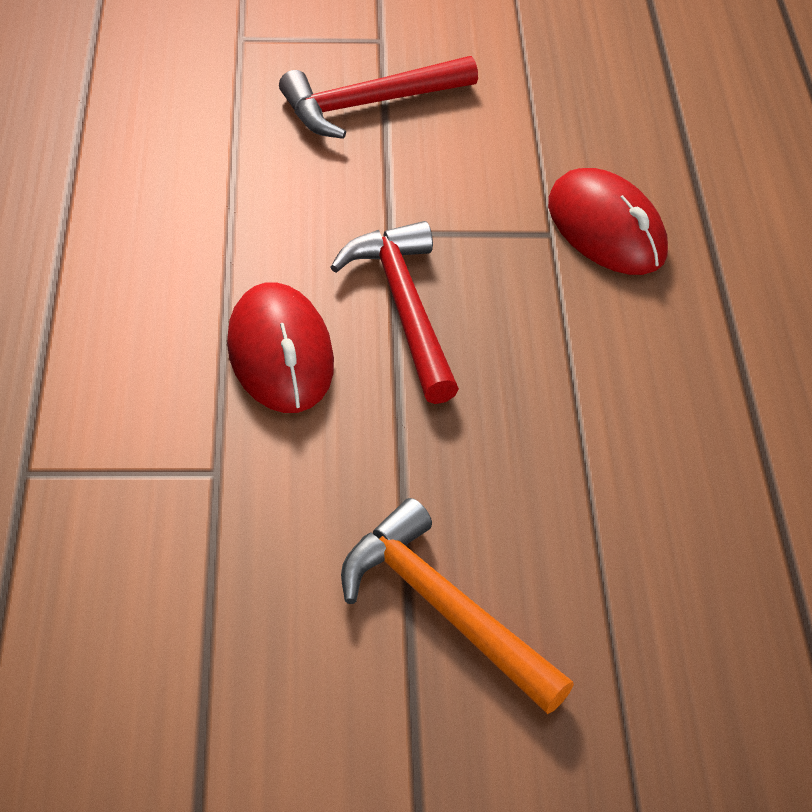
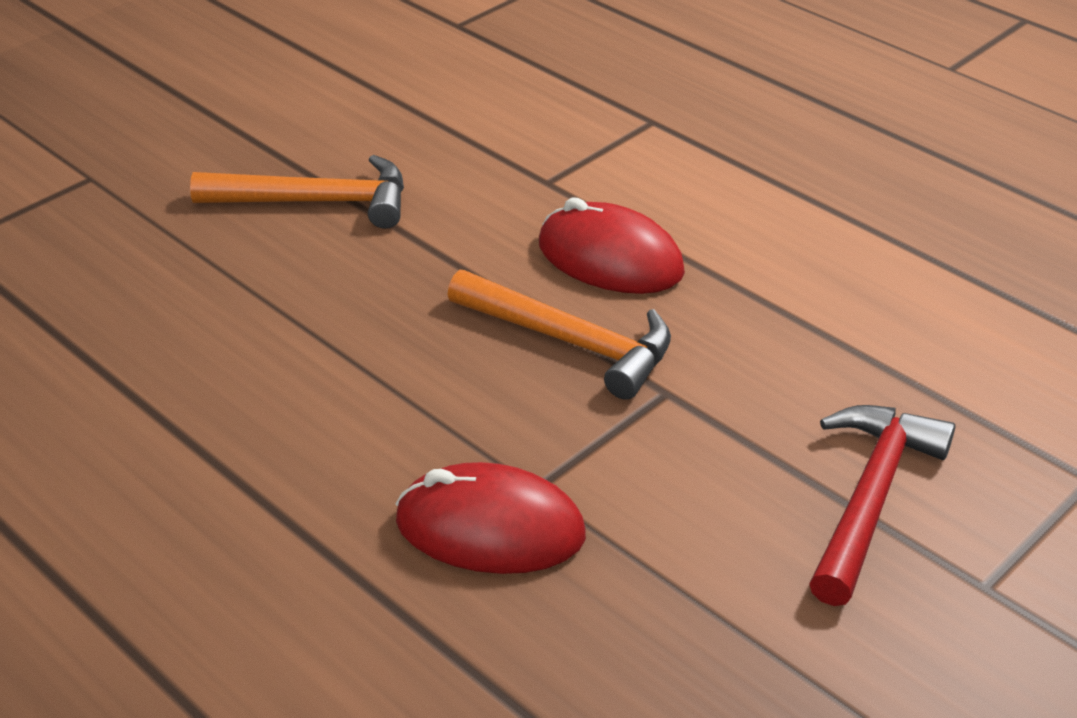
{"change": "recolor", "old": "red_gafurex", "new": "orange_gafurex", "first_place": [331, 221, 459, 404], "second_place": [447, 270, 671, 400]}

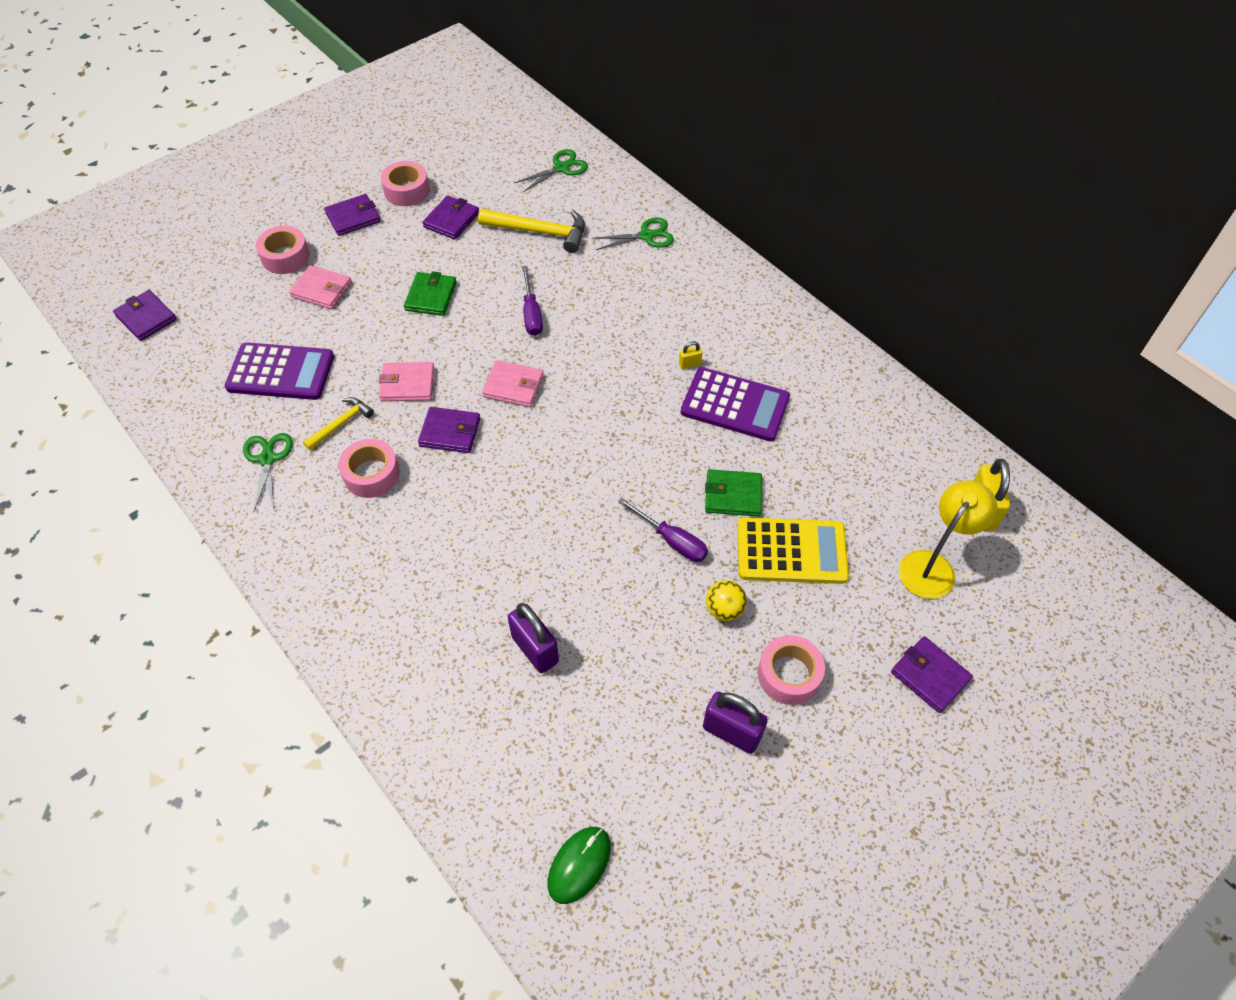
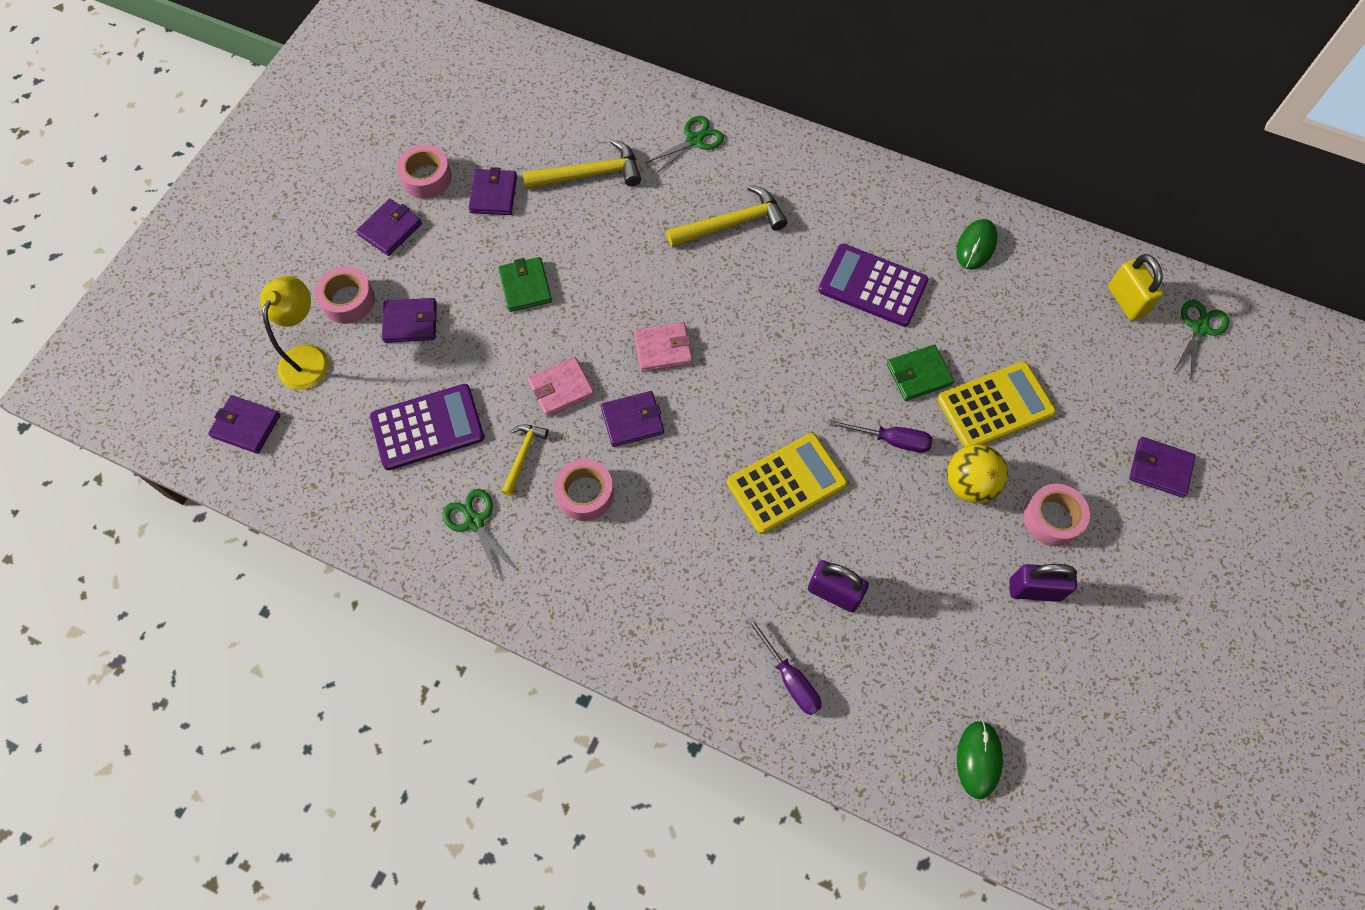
{"change": "recolor", "old": "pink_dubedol", "new": "purple_dubedol", "first_place": [289, 265, 352, 309], "second_place": [382, 298, 437, 343]}
{"change": "move", "old": "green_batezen", "first_place": [514, 149, 588, 192], "second_place": [1174, 300, 1229, 379]}
{"change": "move", "old": "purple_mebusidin", "first_place": [522, 266, 543, 336], "second_place": [747, 617, 822, 715]}
{"change": "delete", "old": "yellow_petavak", "first_place": [679, 341, 702, 369]}
{"change": "rotate", "old": "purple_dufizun", "first_place": [681, 367, 790, 441], "second_place": [818, 244, 928, 327], "degrees": -150}
{"change": "resize", "old": "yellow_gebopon", "first_place": [706, 580, 747, 621], "second_place": [947, 444, 1008, 503], "factor": 1.52}
{"change": "move", "old": "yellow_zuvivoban", "first_place": [899, 480, 997, 599], "second_place": [260, 276, 329, 390]}
{"change": "insert", "new": "yellow_gafurex", "second_place": [667, 185, 787, 247]}
{"change": "insert", "new": "yellow_dufizun", "second_place": [727, 433, 847, 534]}
{"change": "insert", "new": "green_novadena", "second_place": [956, 219, 998, 270]}

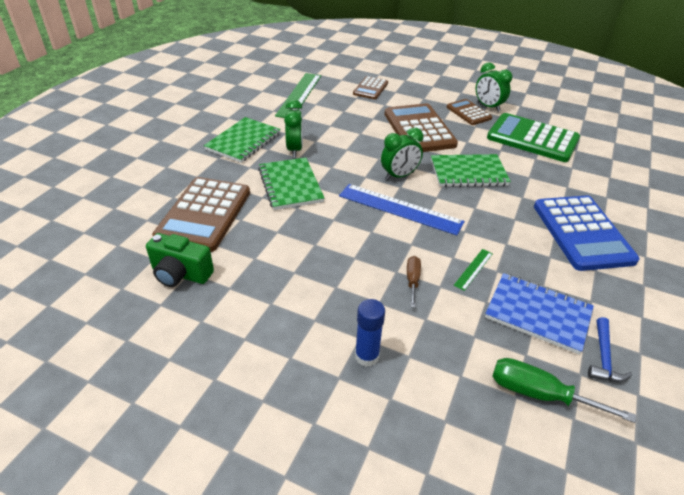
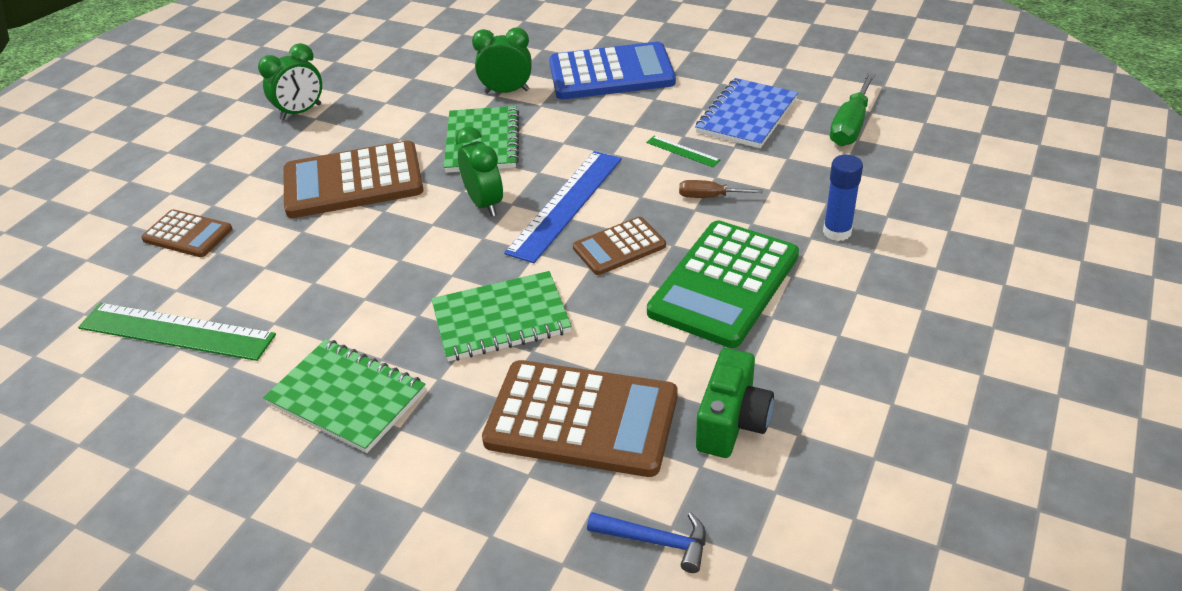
{"change": "move", "old": "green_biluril", "first_place": [284, 99, 303, 157], "second_place": [472, 27, 532, 94]}
{"change": "move", "old": "brown_dufizun", "first_place": [446, 99, 492, 125], "second_place": [573, 217, 666, 275]}
{"change": "move", "old": "green_dufizun", "first_place": [487, 113, 580, 162], "second_place": [647, 220, 799, 348]}
{"change": "move", "old": "blue_gafurex", "first_place": [588, 317, 632, 382], "second_place": [587, 512, 706, 573]}

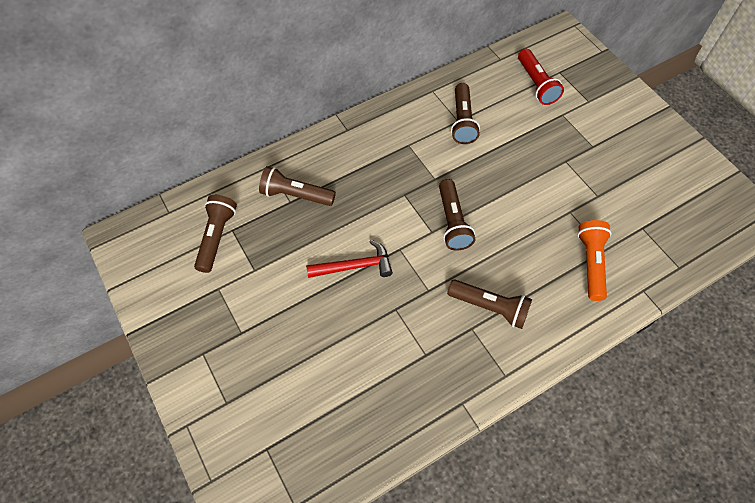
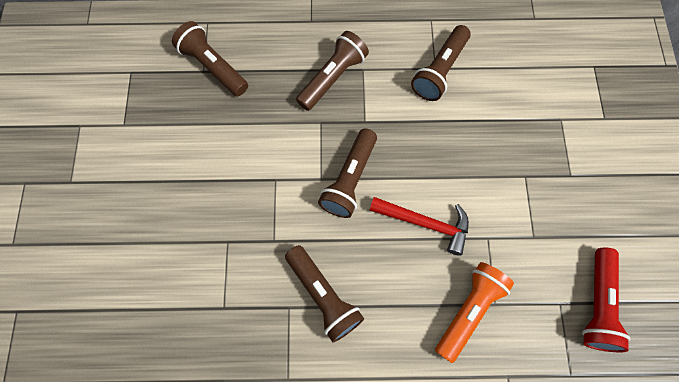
{"change": "move", "old": "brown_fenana", "first_place": [194, 195, 237, 273], "second_place": [296, 31, 369, 111]}
{"change": "move", "old": "red_gafurex", "first_place": [306, 240, 393, 278], "second_place": [369, 197, 469, 256]}
{"change": "move", "old": "red_fenana", "first_place": [518, 49, 564, 105], "second_place": [582, 248, 631, 352]}

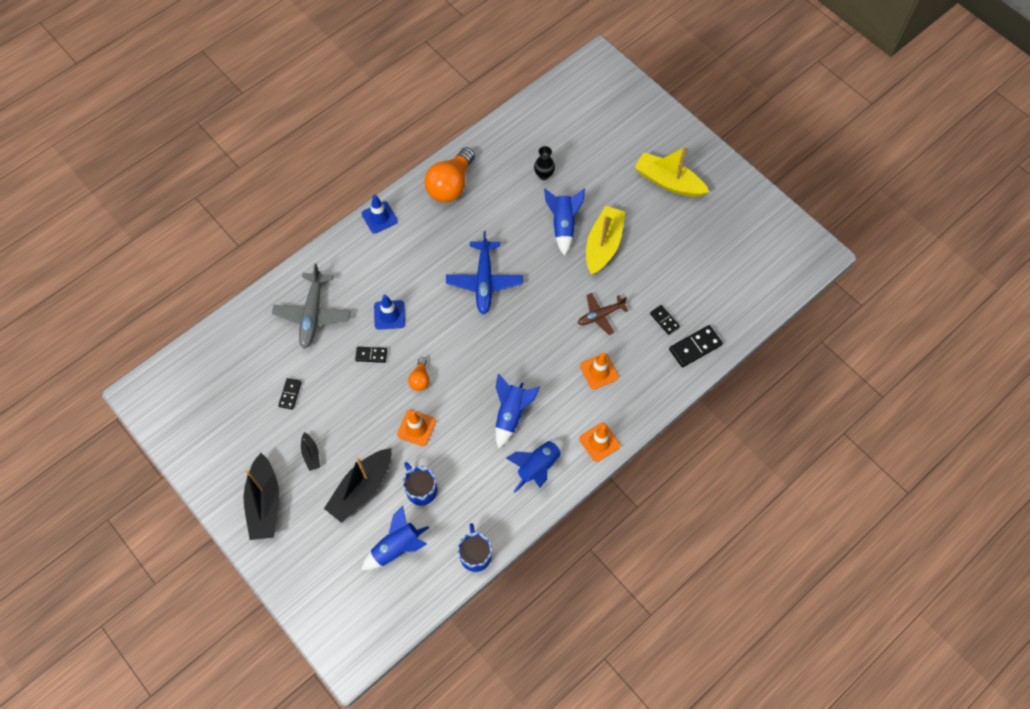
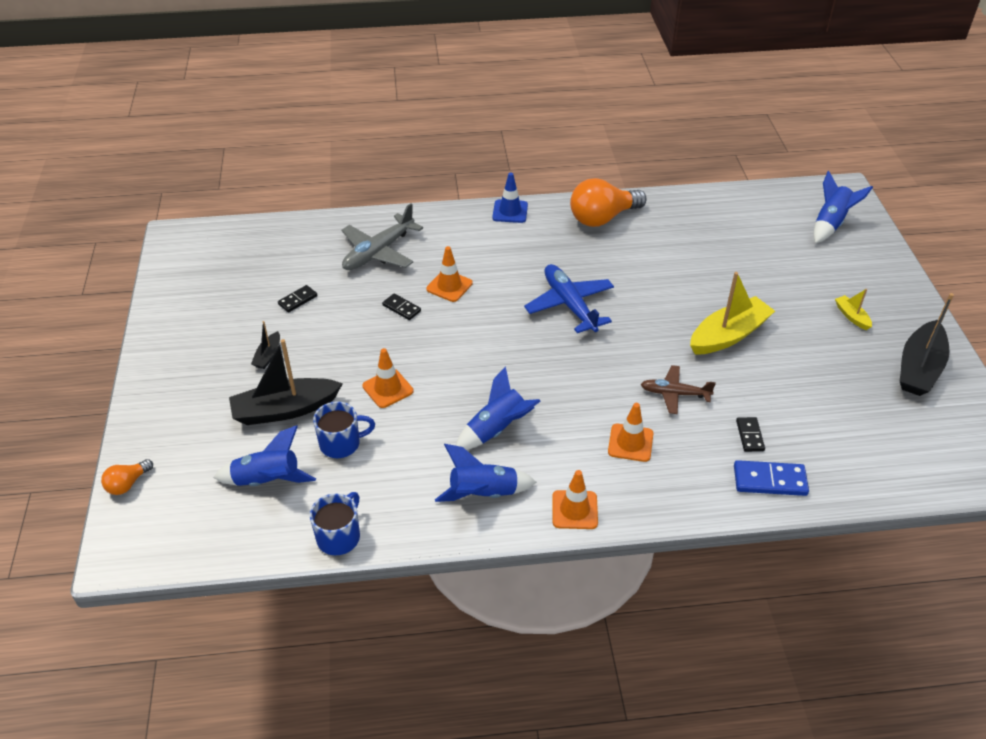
{"change": "move", "old": "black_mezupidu", "first_place": [244, 453, 279, 540], "second_place": [900, 293, 954, 396]}
{"change": "recolor", "old": "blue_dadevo", "new": "orange_dadevo", "first_place": [374, 295, 405, 330], "second_place": [426, 246, 473, 302]}
{"change": "rotate", "old": "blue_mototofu", "first_place": [403, 462, 437, 506], "second_place": [313, 401, 375, 458], "degrees": 75}
{"change": "move", "old": "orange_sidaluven", "first_place": [408, 357, 430, 391], "second_place": [101, 459, 153, 495]}
{"change": "rotate", "old": "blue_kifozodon", "first_place": [446, 231, 523, 315], "second_place": [524, 264, 614, 333], "degrees": 120}
{"change": "delete", "old": "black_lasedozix", "first_place": [534, 146, 555, 180]}
{"change": "move", "old": "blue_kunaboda", "first_place": [544, 189, 585, 256], "second_place": [813, 171, 873, 243]}
{"change": "resize", "old": "yellow_mezupidu", "first_place": [635, 146, 709, 197], "second_place": [835, 289, 872, 330], "factor": 0.48}
{"change": "recolor", "old": "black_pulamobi", "new": "blue_pulamobi", "first_place": [669, 325, 723, 367], "second_place": [734, 460, 809, 496]}

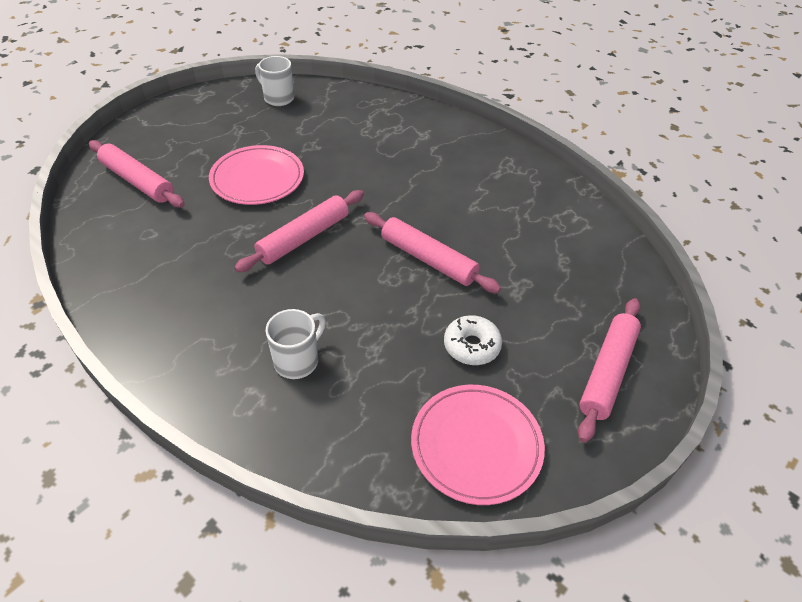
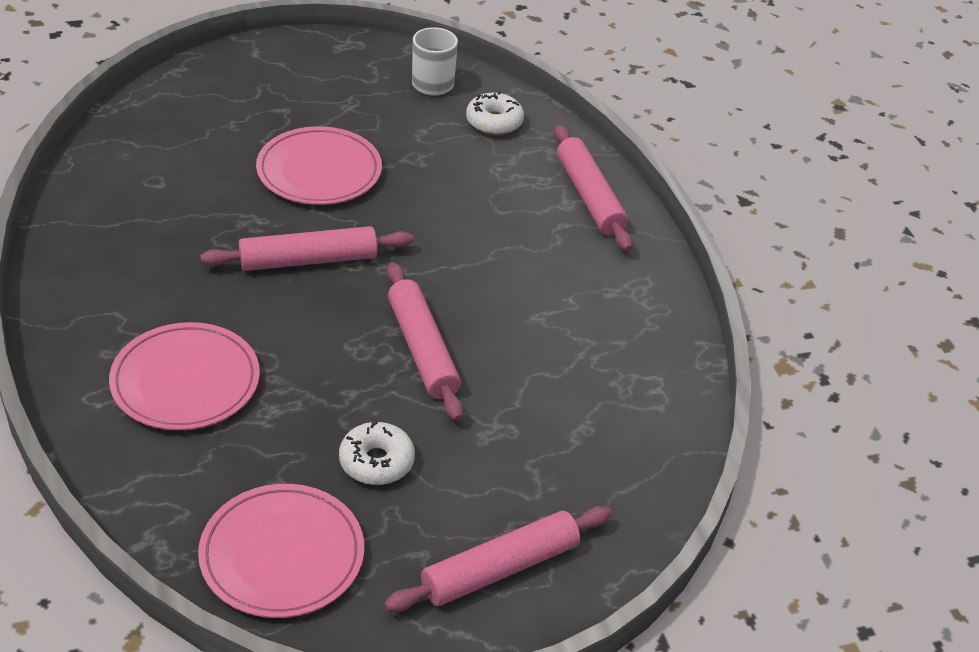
{"change": "move", "old": "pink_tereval", "first_place": [89, 140, 185, 207], "second_place": [554, 125, 633, 251]}
{"change": "replace", "old": "white_mototofu", "new": "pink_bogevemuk", "first_place": [266, 309, 326, 379], "second_place": [109, 322, 260, 430]}
{"change": "insert", "new": "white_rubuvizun", "second_place": [466, 91, 524, 135]}

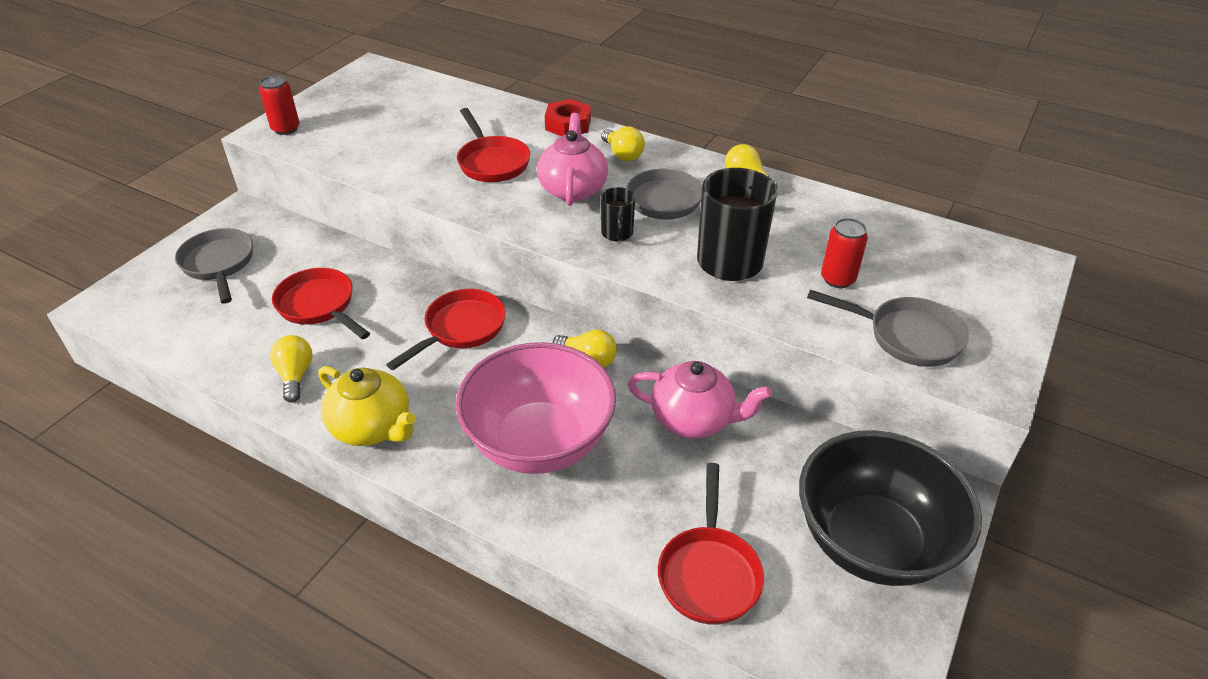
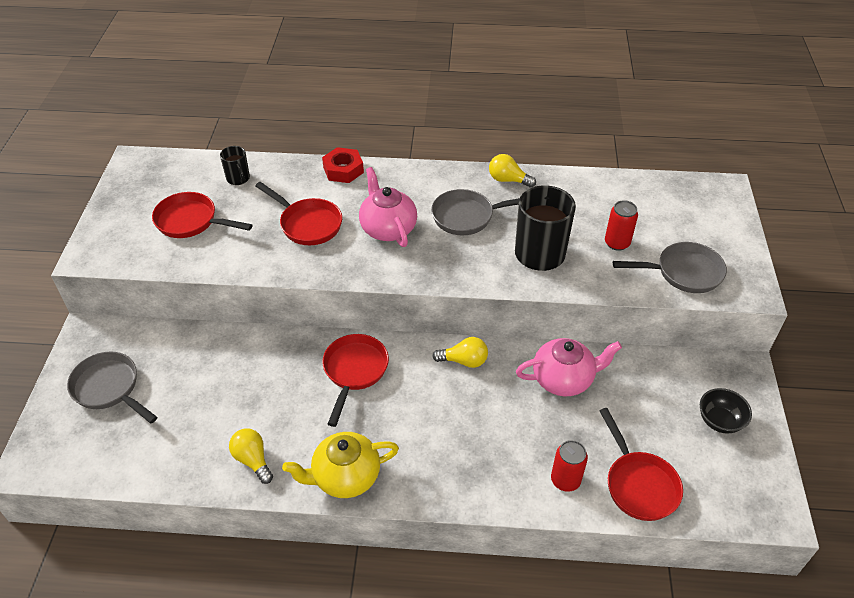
{"change": "move", "old": "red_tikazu", "first_place": [259, 75, 300, 135], "second_place": [551, 440, 588, 492]}
{"change": "move", "old": "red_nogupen", "first_place": [272, 268, 370, 339], "second_place": [152, 192, 252, 238]}
{"change": "rotate", "old": "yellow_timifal", "first_place": [318, 366, 416, 446], "second_place": [282, 432, 399, 498], "degrees": 150}
{"change": "delete", "old": "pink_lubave", "first_place": [456, 342, 616, 474]}
{"change": "move", "old": "black_mototofu", "first_place": [600, 187, 635, 241], "second_place": [220, 146, 250, 185]}
{"change": "delete", "old": "yellow_sidaluven", "first_place": [601, 126, 645, 161]}
{"change": "resize", "old": "black_lubave", "first_place": [799, 430, 982, 586], "second_place": [700, 388, 752, 434], "factor": 0.43}

